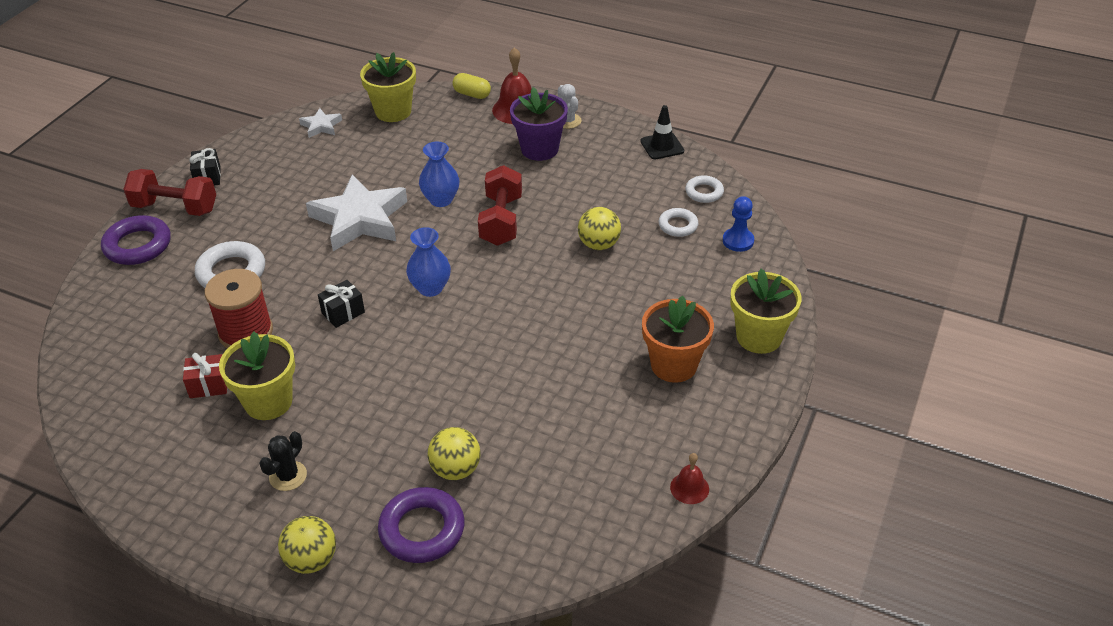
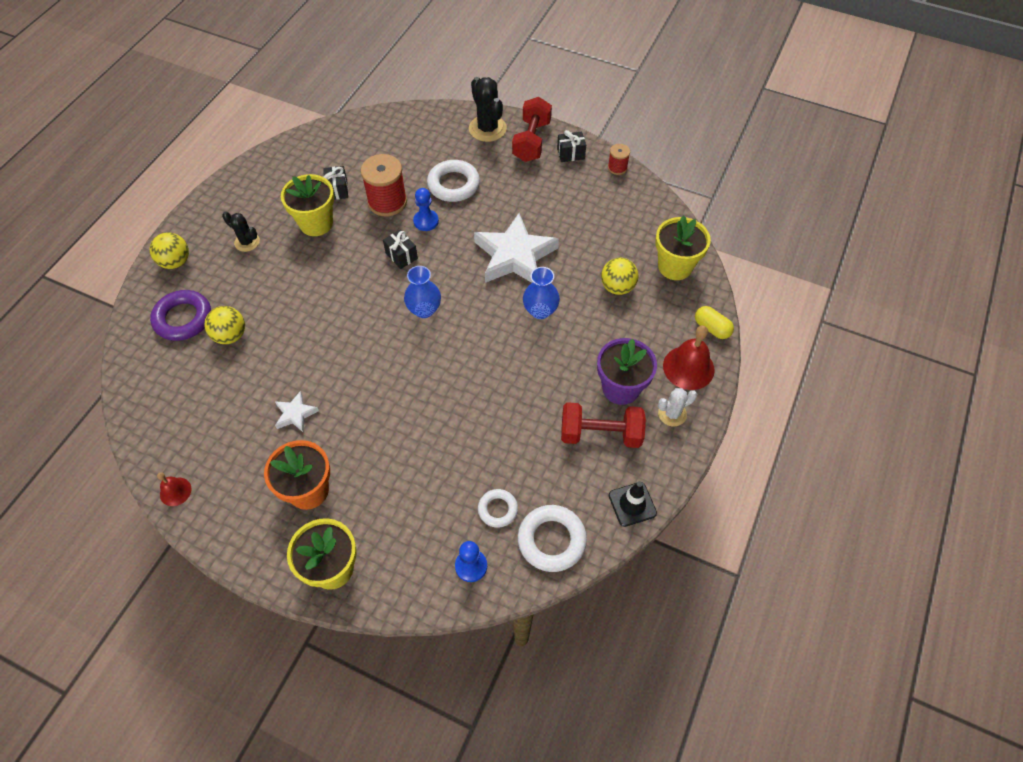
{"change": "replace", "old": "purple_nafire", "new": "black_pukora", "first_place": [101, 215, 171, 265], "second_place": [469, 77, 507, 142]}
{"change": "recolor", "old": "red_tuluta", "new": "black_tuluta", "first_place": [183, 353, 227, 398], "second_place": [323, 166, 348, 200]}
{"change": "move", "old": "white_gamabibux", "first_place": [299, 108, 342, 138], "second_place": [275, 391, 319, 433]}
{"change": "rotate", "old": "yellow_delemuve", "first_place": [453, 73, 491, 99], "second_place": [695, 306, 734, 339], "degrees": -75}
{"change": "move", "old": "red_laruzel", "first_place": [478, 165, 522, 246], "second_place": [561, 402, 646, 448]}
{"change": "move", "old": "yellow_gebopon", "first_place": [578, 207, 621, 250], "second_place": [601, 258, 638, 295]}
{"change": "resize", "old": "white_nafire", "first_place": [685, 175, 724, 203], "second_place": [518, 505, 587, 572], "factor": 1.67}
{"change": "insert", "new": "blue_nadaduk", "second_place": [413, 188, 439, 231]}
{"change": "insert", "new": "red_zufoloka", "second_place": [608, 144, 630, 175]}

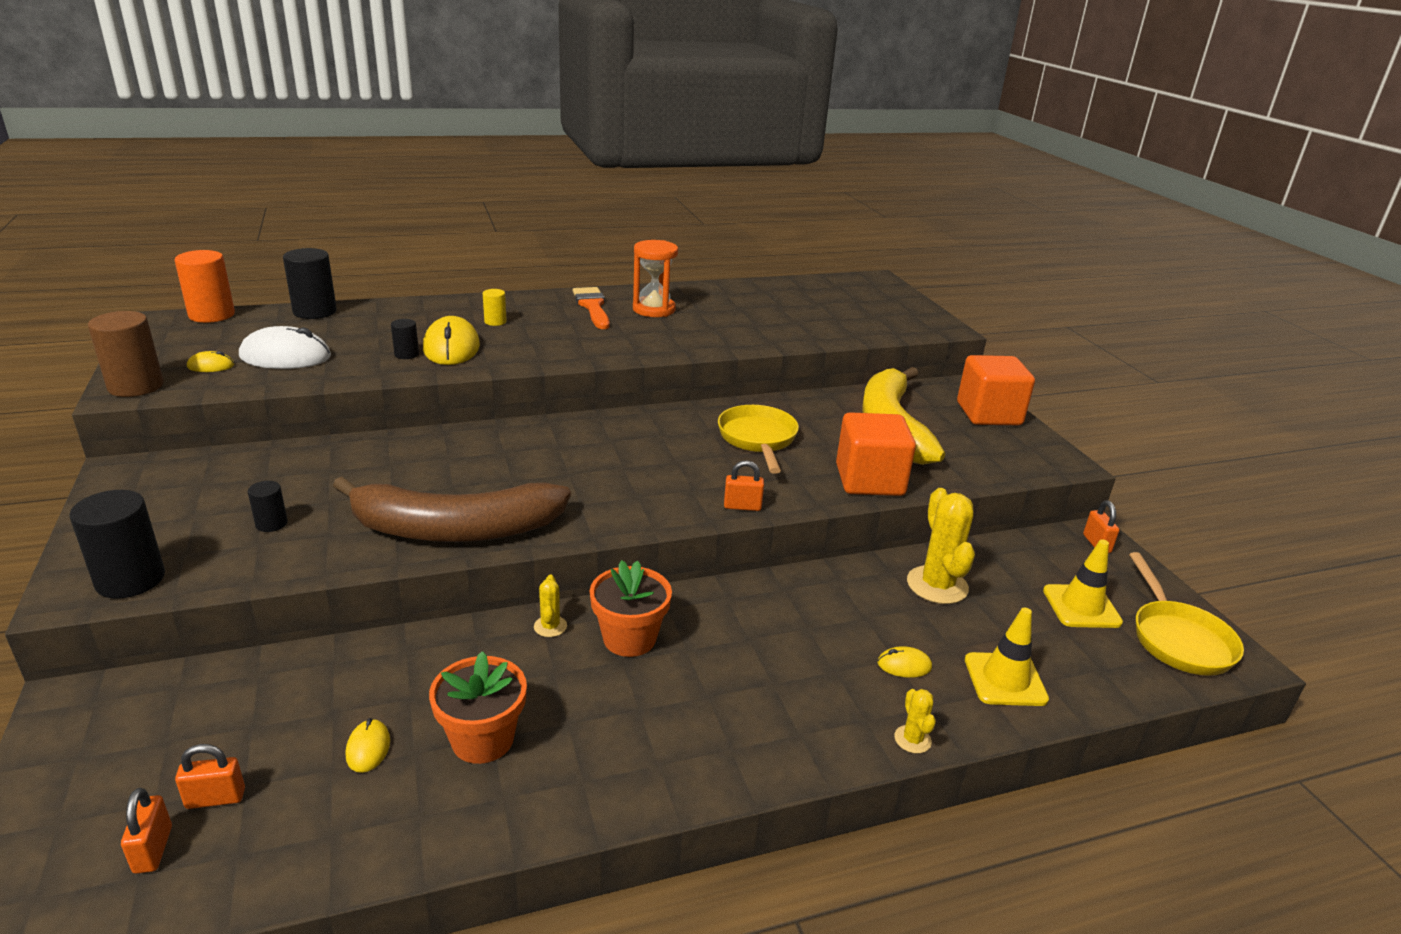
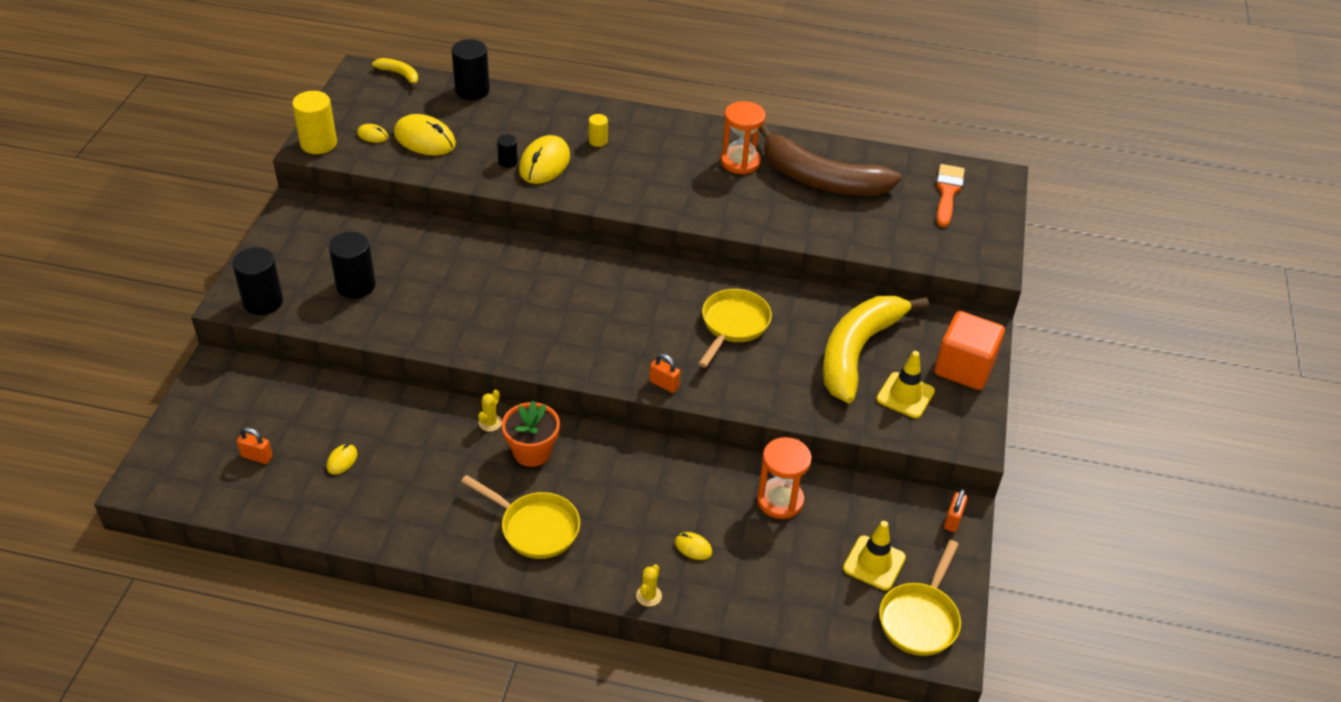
{"change": "recolor", "old": "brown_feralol", "new": "yellow_feralol", "first_place": [88, 311, 164, 397], "second_place": [292, 91, 337, 154]}
{"change": "delete", "old": "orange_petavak", "first_place": [121, 788, 172, 874]}
{"change": "replace", "old": "orange_feralol", "new": "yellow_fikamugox", "first_place": [174, 250, 235, 323], "second_place": [372, 58, 418, 88]}
{"change": "recolor", "old": "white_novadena", "new": "yellow_novadena", "first_place": [239, 326, 331, 369], "second_place": [394, 114, 456, 156]}
{"change": "resize", "old": "black_feralol", "first_place": [248, 481, 288, 532], "second_place": [329, 232, 376, 299], "factor": 1.89}
{"change": "move", "old": "brown_fikamugox", "first_place": [333, 477, 571, 542], "second_place": [759, 124, 901, 196]}
{"change": "delete", "old": "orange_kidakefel", "first_place": [429, 651, 527, 764]}
{"change": "move", "old": "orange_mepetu", "first_place": [573, 287, 610, 329], "second_place": [936, 164, 965, 227]}
{"change": "delete", "old": "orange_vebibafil", "first_place": [836, 412, 916, 496]}
{"change": "replace", "old": "yellow_pukora", "new": "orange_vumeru", "first_place": [907, 488, 975, 604], "second_place": [757, 437, 812, 519]}
{"change": "move", "old": "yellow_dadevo", "first_place": [965, 608, 1049, 706], "second_place": [876, 351, 935, 418]}
{"change": "insert", "new": "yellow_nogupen", "second_place": [461, 475, 580, 559]}

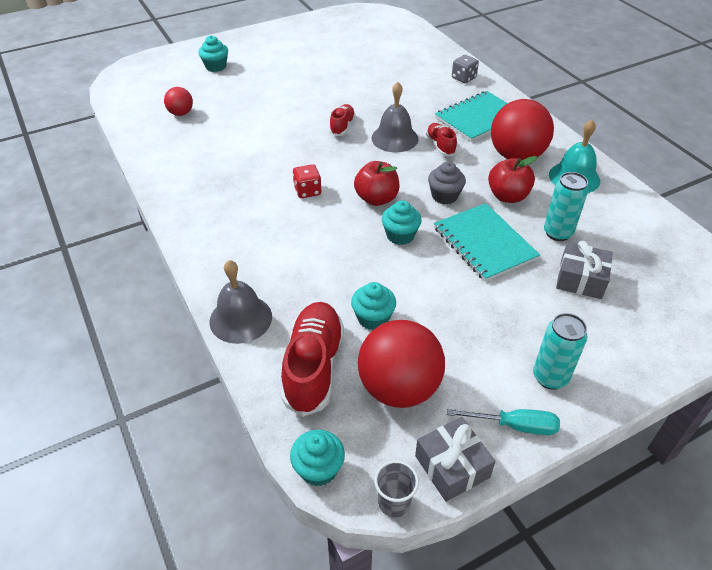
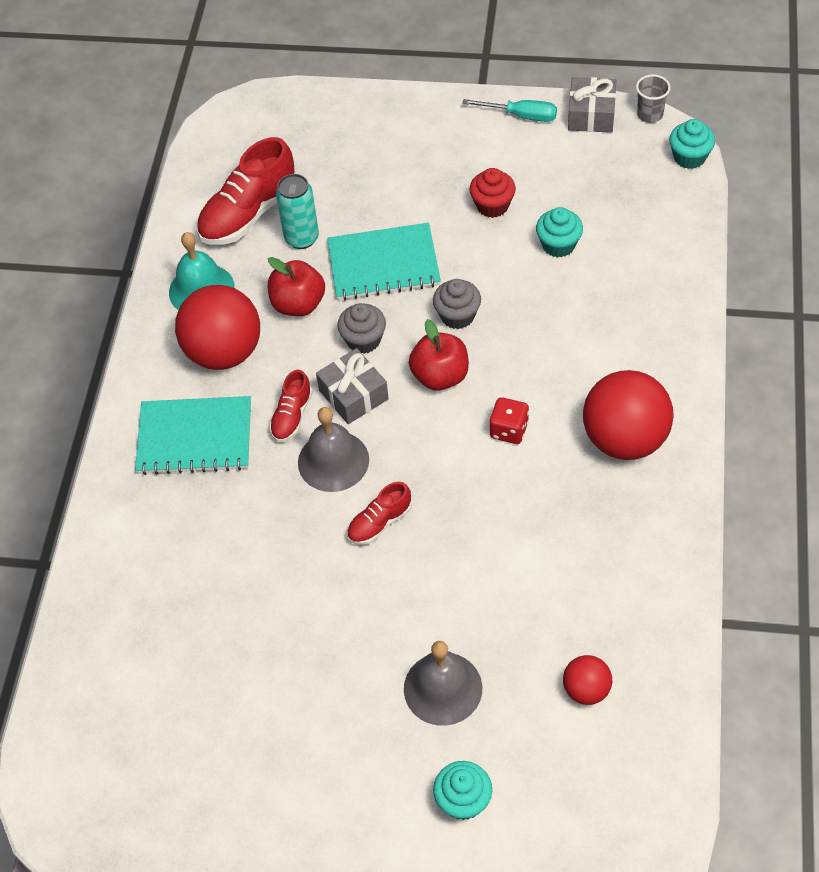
{"change": "move", "old": "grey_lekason", "first_place": [209, 260, 272, 344], "second_place": [404, 641, 482, 726]}
{"change": "move", "old": "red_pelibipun", "first_place": [281, 302, 344, 417], "second_place": [197, 137, 296, 245]}
{"change": "move", "old": "red_gebopon", "first_place": [358, 320, 445, 408], "second_place": [583, 370, 674, 460]}
{"change": "recolor", "old": "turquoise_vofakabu", "new": "grey_vofakabu", "first_place": [382, 200, 422, 245], "second_place": [433, 279, 481, 329]}
{"change": "rotate", "old": "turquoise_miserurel", "first_place": [434, 203, 540, 282], "second_place": [327, 223, 441, 301], "degrees": 75}
{"change": "rotate", "old": "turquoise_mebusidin", "first_place": [447, 409, 560, 435], "second_place": [462, 99, 557, 122], "degrees": 150}
{"change": "delete", "old": "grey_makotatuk", "first_place": [452, 55, 479, 83]}
{"change": "delete", "old": "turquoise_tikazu", "first_place": [533, 313, 587, 390]}
{"change": "move", "old": "grey_tuluta", "first_place": [556, 241, 613, 299], "second_place": [316, 348, 389, 424]}
{"change": "insert", "new": "red_vofakabu", "second_place": [469, 168, 516, 218]}

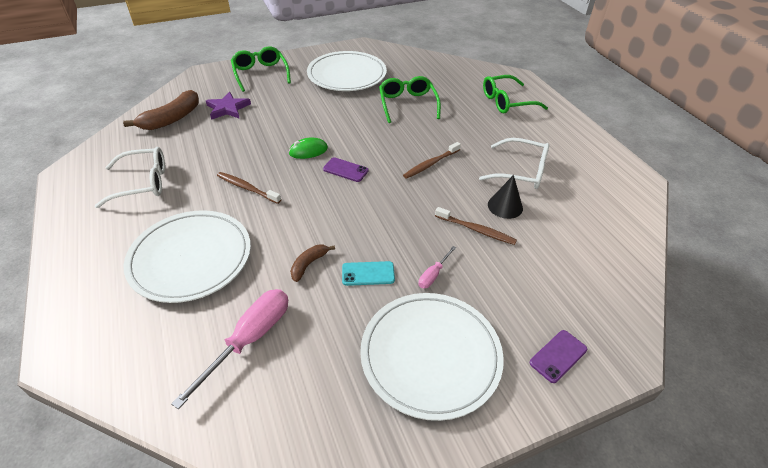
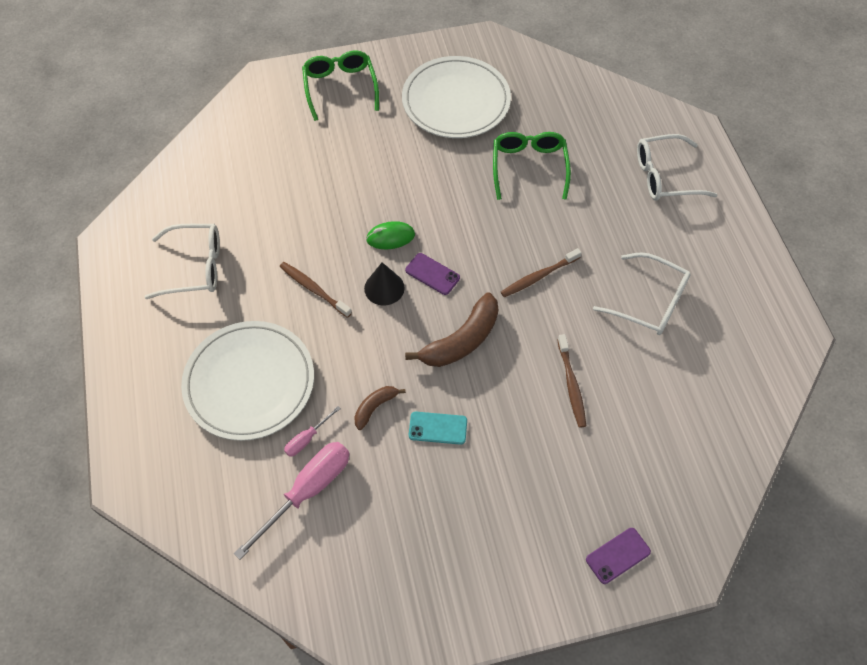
{"change": "move", "old": "brown_fikamugox", "first_place": [123, 90, 199, 130], "second_place": [405, 293, 498, 367]}
{"change": "delete", "old": "purple_gamabibux", "first_place": [206, 92, 251, 120]}
{"change": "delete", "old": "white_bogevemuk", "first_place": [360, 293, 504, 421]}
{"change": "move", "old": "pink_mebusidin", "first_place": [419, 246, 456, 288], "second_place": [284, 406, 341, 457]}
{"change": "rotate", "old": "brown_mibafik", "first_place": [435, 207, 517, 245], "second_place": [557, 334, 586, 428], "degrees": 45}
{"change": "recolor", "old": "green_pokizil", "new": "white_pokizil", "first_place": [483, 75, 548, 113], "second_place": [637, 134, 717, 201]}
{"change": "move", "old": "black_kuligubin", "first_place": [488, 175, 523, 219], "second_place": [364, 262, 405, 306]}

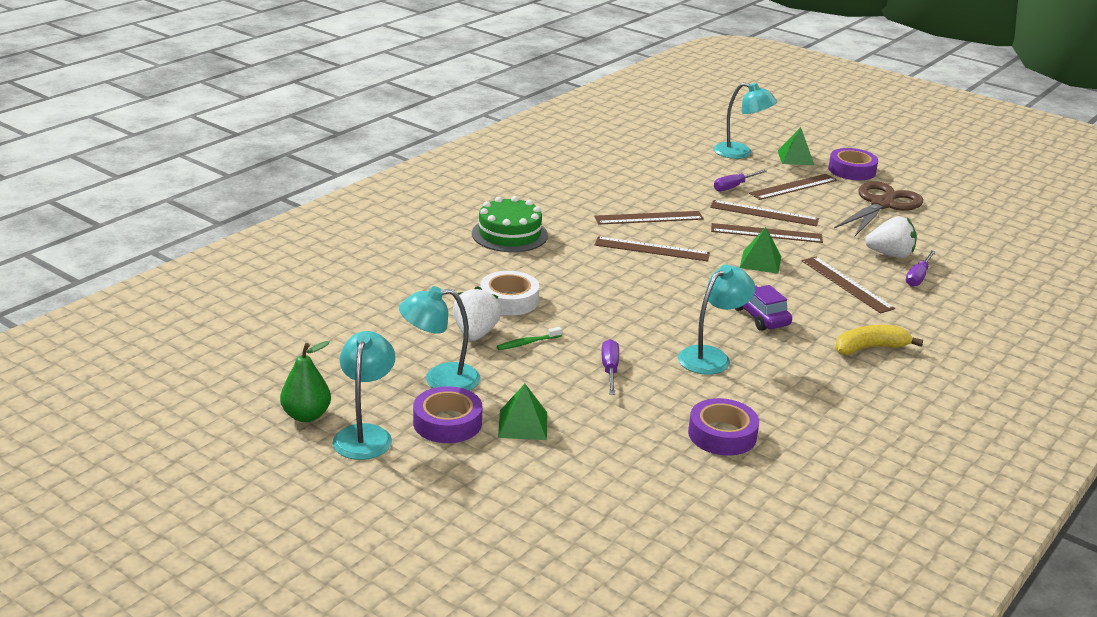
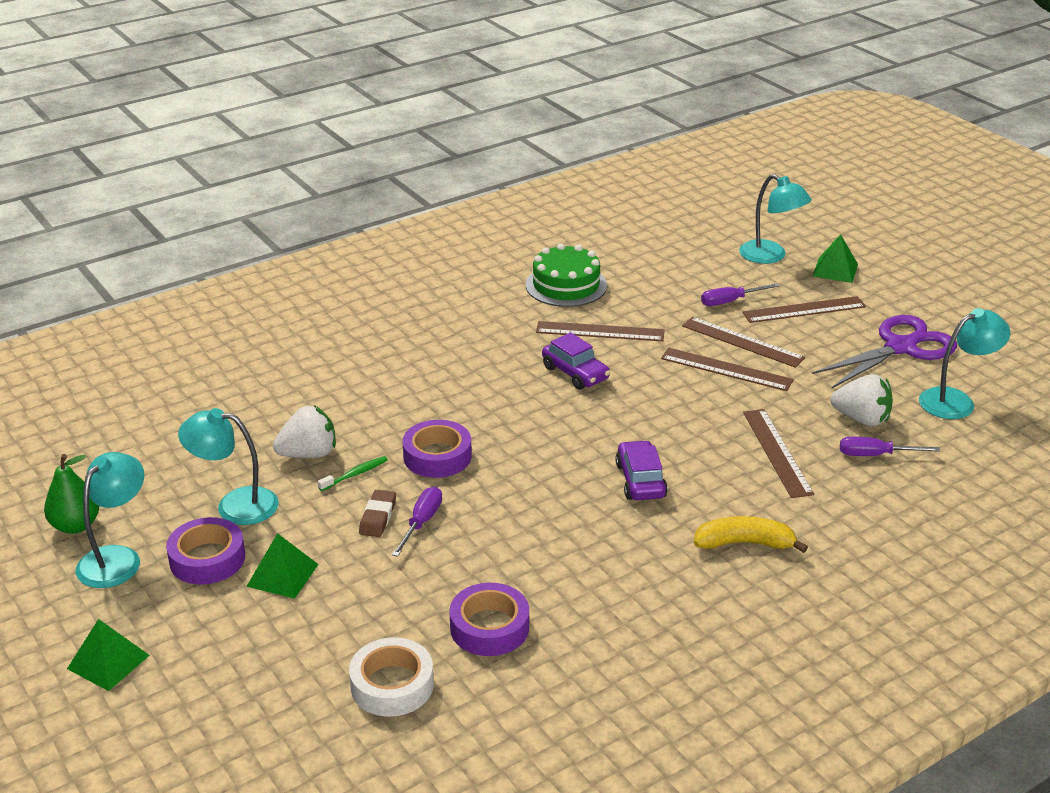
{"change": "rotate", "old": "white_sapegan", "first_place": [453, 286, 501, 341], "second_place": [273, 405, 336, 458], "degrees": 45}
{"change": "move", "old": "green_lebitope", "first_place": [472, 196, 548, 252], "second_place": [526, 243, 607, 307]}
{"change": "move", "old": "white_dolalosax", "first_place": [480, 271, 539, 315], "second_place": [349, 637, 434, 717]}
{"change": "rotate", "old": "green_mibafik", "first_place": [497, 327, 562, 350], "second_place": [318, 456, 388, 491], "degrees": 150}
{"change": "replace", "old": "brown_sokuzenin", "new": "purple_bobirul", "first_place": [595, 236, 710, 262], "second_place": [542, 332, 610, 390]}
{"change": "move", "old": "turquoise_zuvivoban", "first_place": [678, 265, 755, 375], "second_place": [919, 308, 1011, 419]}
{"change": "move", "old": "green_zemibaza", "first_place": [740, 227, 781, 274], "second_place": [67, 619, 150, 691]}
{"change": "move", "old": "purple_dolalosax", "first_place": [828, 148, 878, 180], "second_place": [403, 420, 472, 478]}
{"change": "recolor", "old": "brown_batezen", "new": "purple_batezen", "first_place": [834, 181, 923, 236], "second_place": [812, 315, 957, 388]}
{"change": "rotate", "old": "purple_mebusidin", "first_place": [905, 250, 936, 287], "second_place": [840, 437, 940, 456], "degrees": 45}
{"change": "insert", "new": "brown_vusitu", "second_place": [359, 490, 396, 537]}

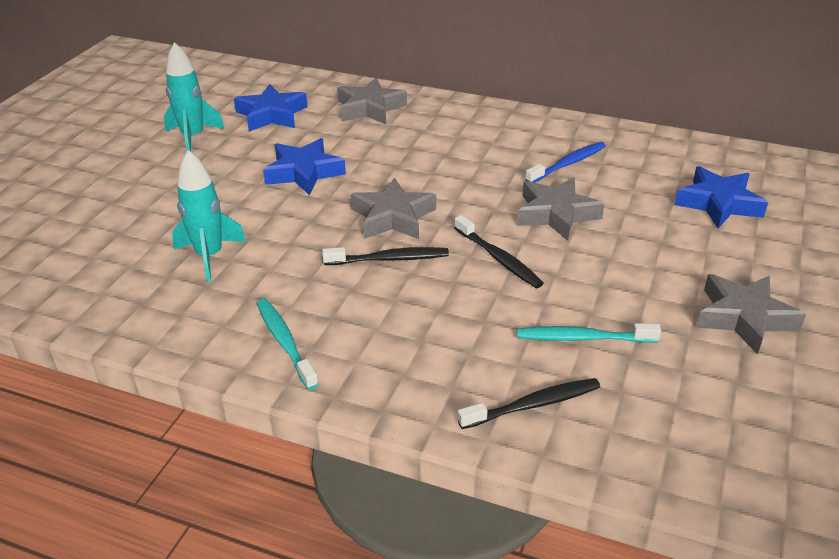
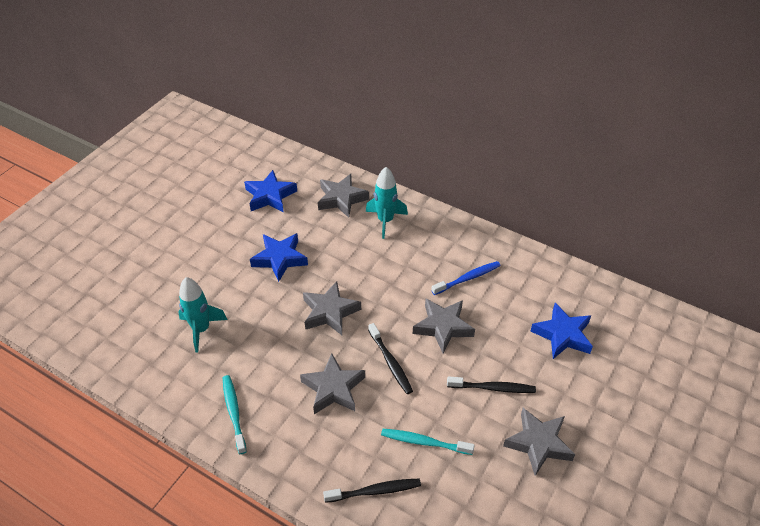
{"change": "move", "old": "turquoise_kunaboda", "first_place": [164, 42, 225, 152], "second_place": [366, 167, 408, 239]}
{"change": "move", "old": "black_mibafik", "first_place": [322, 247, 449, 265], "second_place": [447, 377, 536, 393]}
{"change": "insert", "new": "grey_gamabibux", "second_place": [300, 353, 365, 414]}

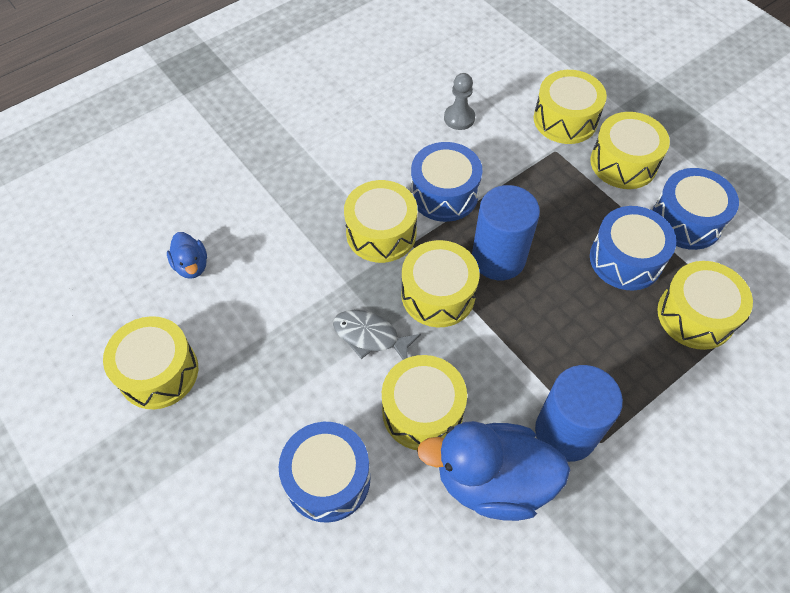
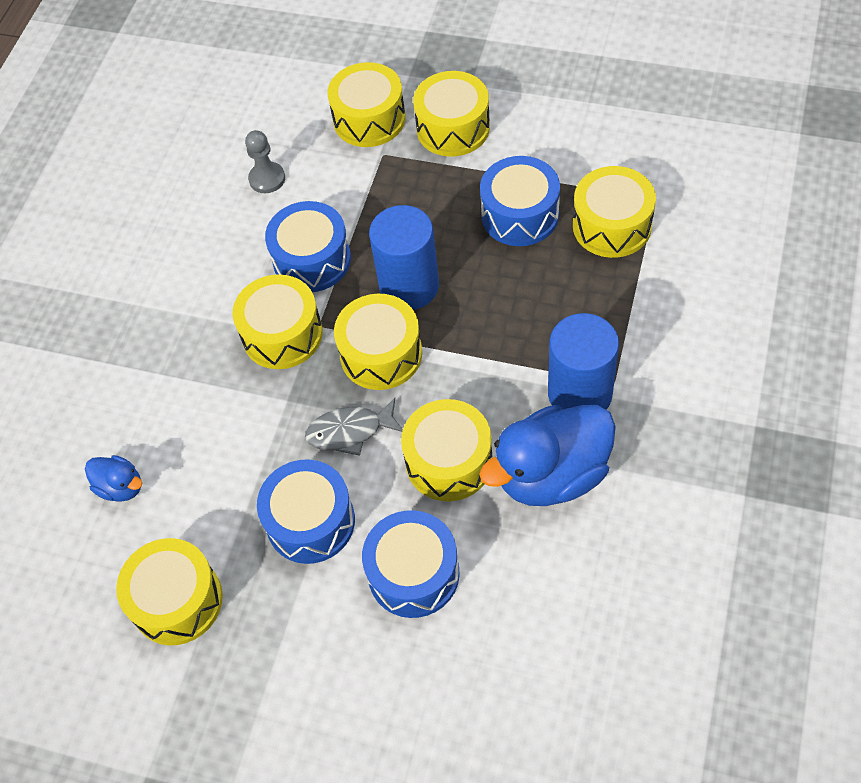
{"change": "move", "old": "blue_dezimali", "first_place": [653, 168, 739, 250], "second_place": [257, 459, 355, 564]}

